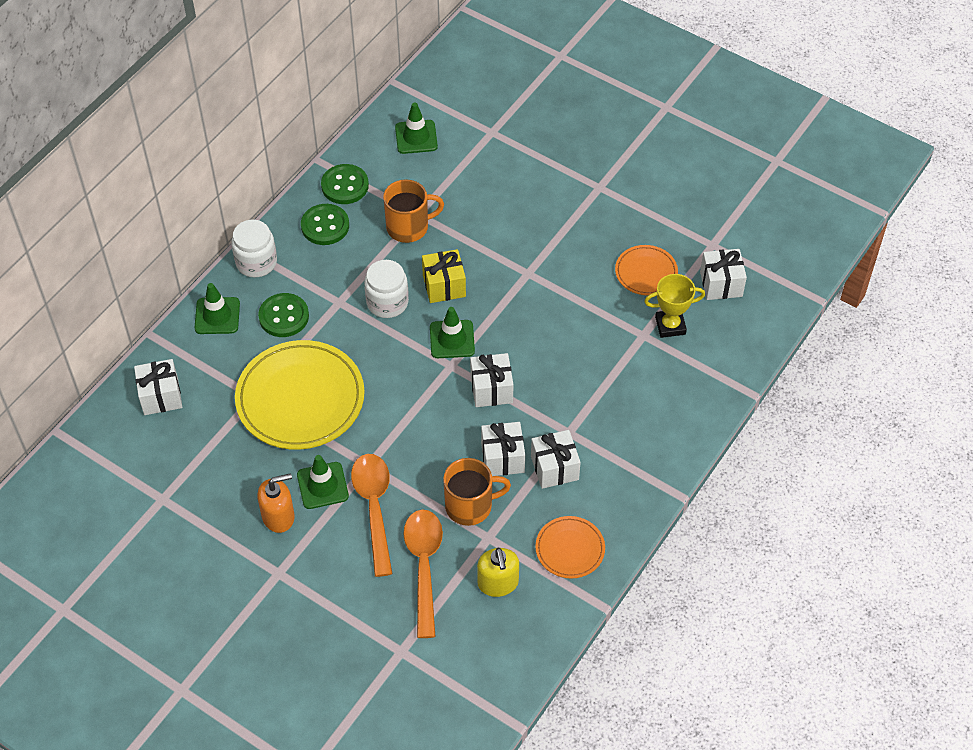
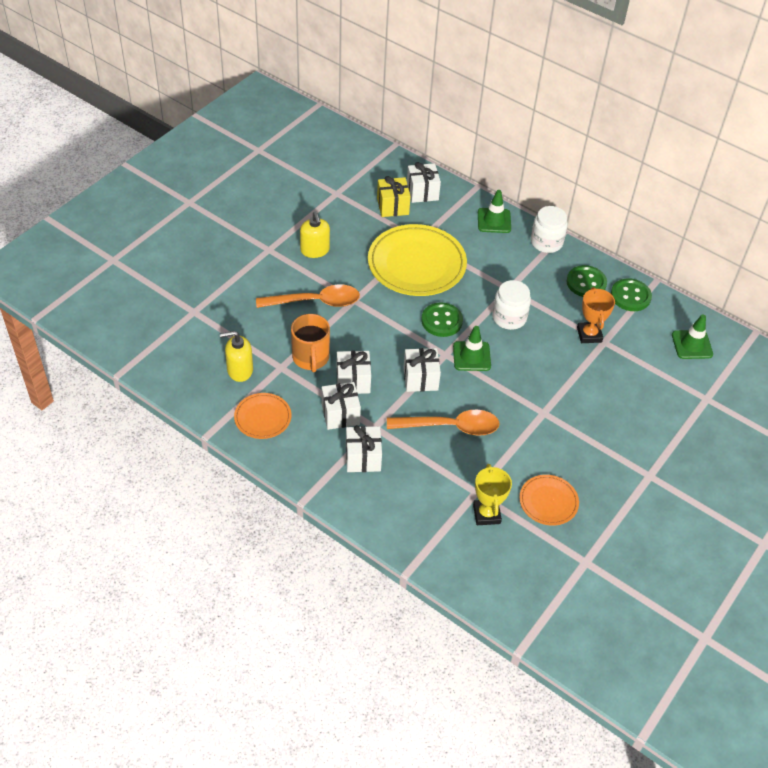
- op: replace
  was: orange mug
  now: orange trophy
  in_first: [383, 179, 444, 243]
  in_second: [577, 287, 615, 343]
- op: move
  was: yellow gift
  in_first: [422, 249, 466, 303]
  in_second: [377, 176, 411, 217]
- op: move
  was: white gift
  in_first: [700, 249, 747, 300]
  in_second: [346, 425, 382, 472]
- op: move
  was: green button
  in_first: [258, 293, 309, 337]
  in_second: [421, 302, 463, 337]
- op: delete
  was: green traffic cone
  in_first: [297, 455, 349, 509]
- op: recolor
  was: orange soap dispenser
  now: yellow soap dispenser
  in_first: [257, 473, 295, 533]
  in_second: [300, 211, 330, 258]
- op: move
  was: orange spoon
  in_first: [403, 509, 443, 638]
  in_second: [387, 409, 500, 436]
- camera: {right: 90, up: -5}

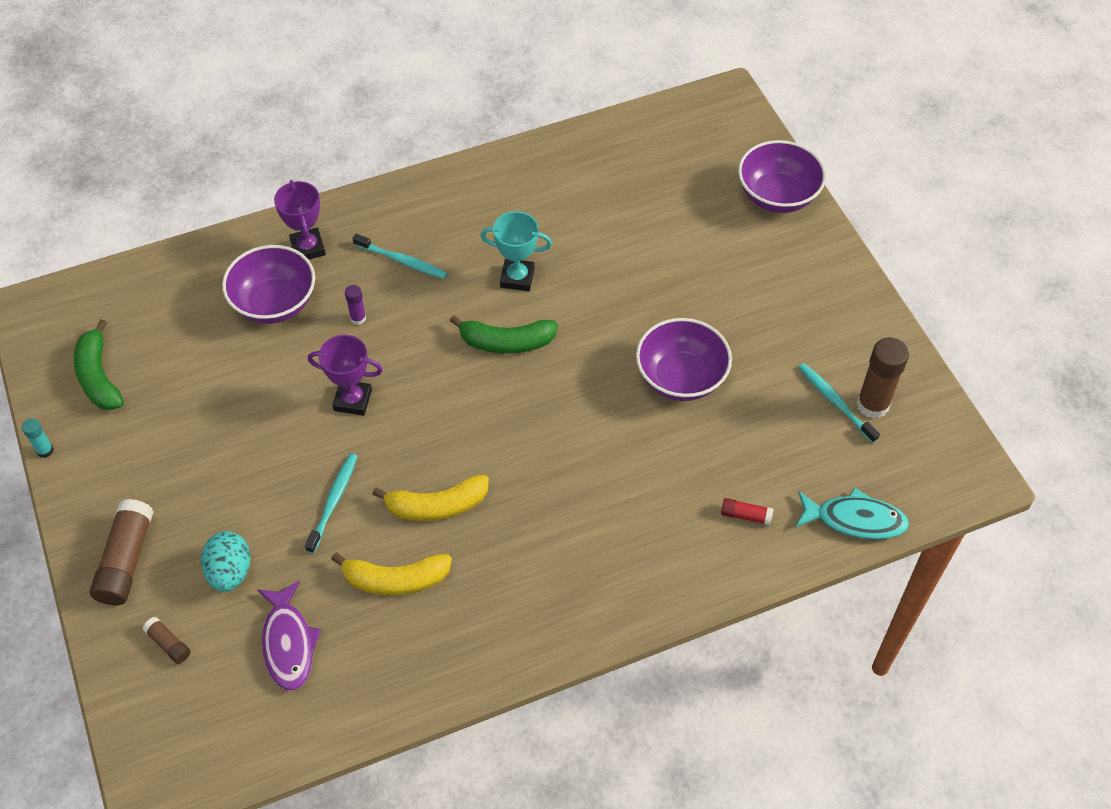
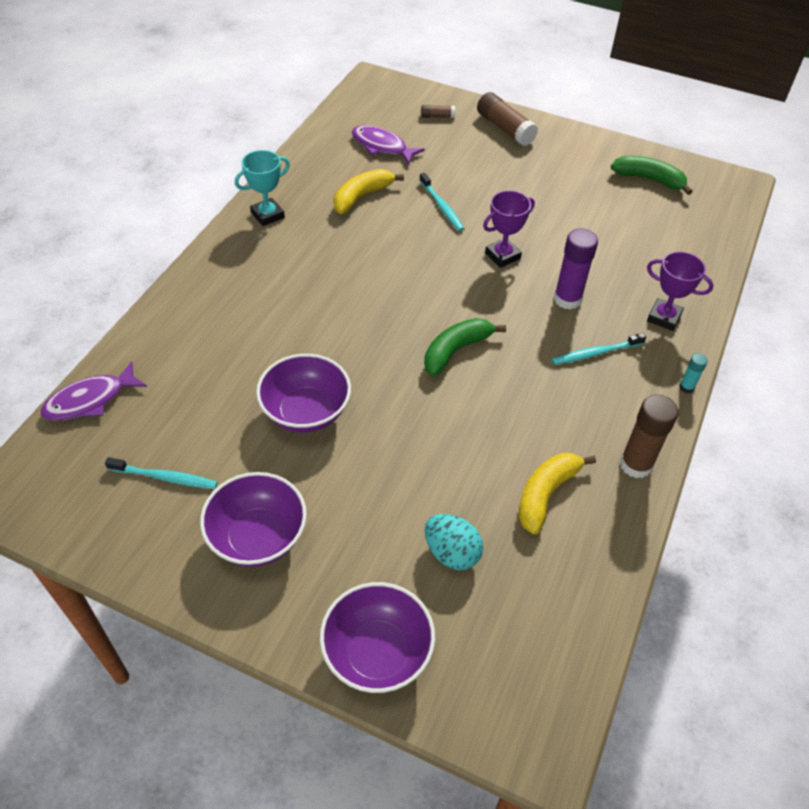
- op: move
  was: turquoise trophy
  in_first: [480, 211, 552, 291]
  in_second: [235, 150, 290, 226]
- op: move
  was: purple bowl
  in_first: [222, 245, 315, 324]
  in_second: [200, 472, 307, 567]
- op: resize
  was: purple glue stick
  in_first: [345, 285, 366, 325]
  in_second: [554, 229, 598, 310]
  ratio: 2.0
- op: move
  was: brown glue stick
  in_first: [856, 337, 909, 419]
  in_second: [620, 395, 678, 478]
- op: move
  was: turquoise glue stick
  in_first: [22, 418, 54, 458]
  in_second: [679, 353, 708, 393]
- op: move
  was: yellow banana
  in_first: [372, 474, 489, 521]
  in_second: [519, 453, 596, 535]
- op: recolor
  was: turquoise fish
  now: purple fish
  in_first: [795, 488, 909, 540]
  in_second: [41, 361, 147, 421]
- op: delete
  was: red glue stick
  in_first: [721, 498, 774, 525]
- op: move
  was: turquoise egg
  in_first: [201, 531, 251, 592]
  in_second: [425, 514, 483, 570]
- camera: {right: 135, up: -5}

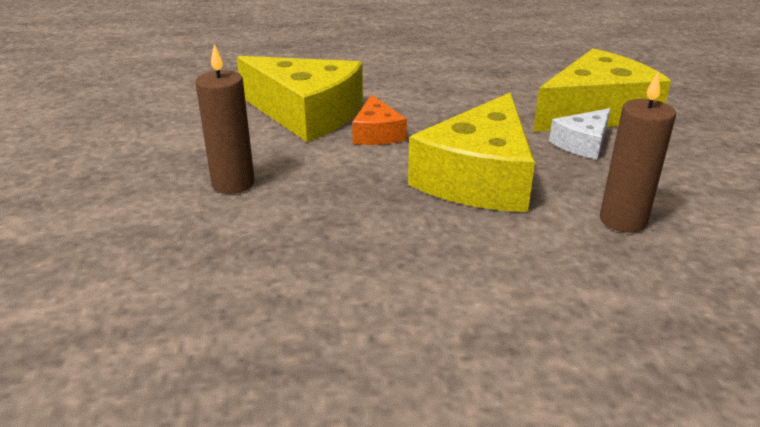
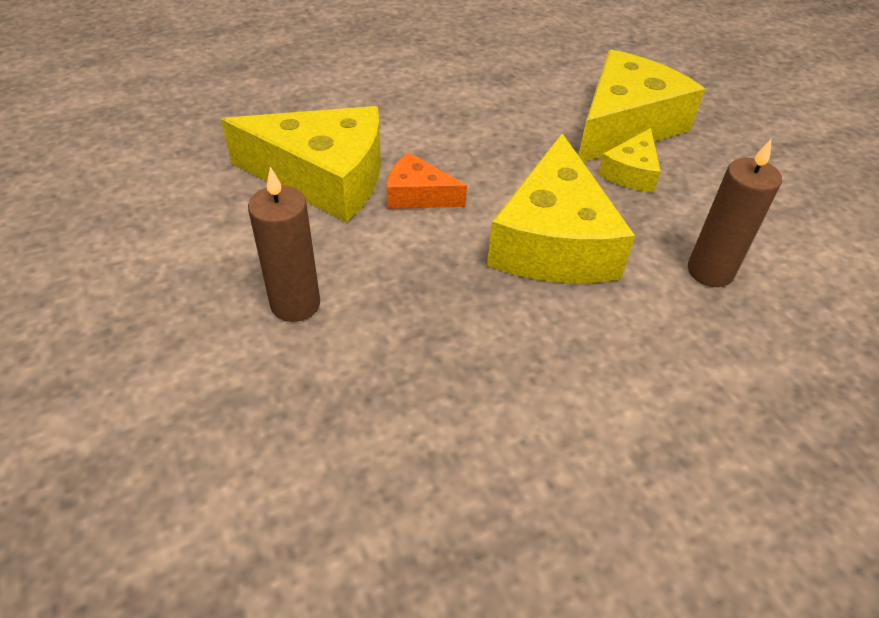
- op: rotate
  was: orange cheese
  in_first: [352, 95, 407, 145]
  in_second: [387, 153, 467, 209]
  clockwise: 135
- op: recolor
  was: white cheese
  now: yellow cheese
  in_first: [549, 108, 610, 159]
  in_second: [598, 128, 661, 193]
- camera: {right: -20, up: 15}

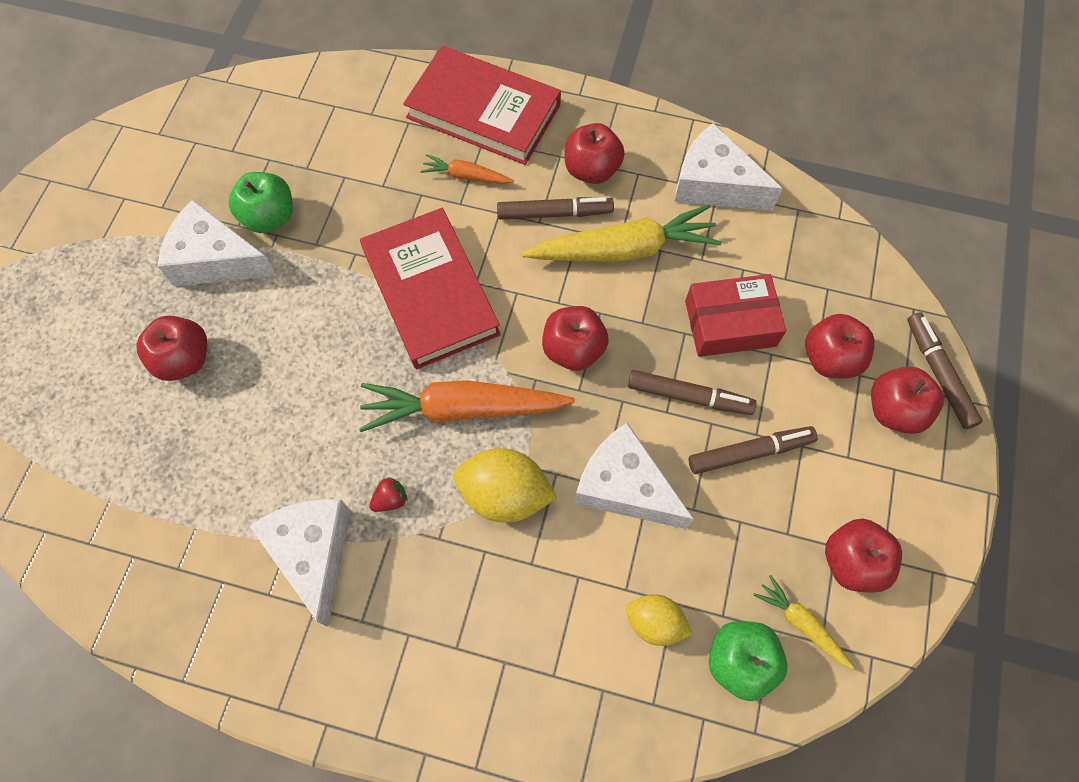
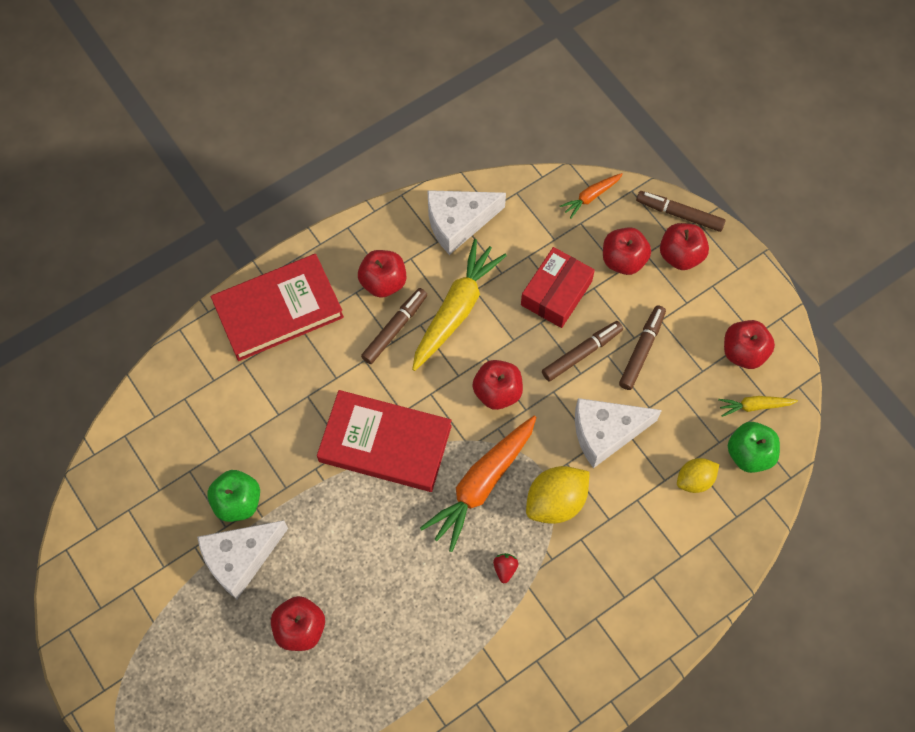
- op: move
  was: orange carrot
  in_first: [420, 154, 514, 184]
  in_second: [560, 173, 623, 219]
- op: delete
  was: white cheese
  in_first: [249, 499, 351, 627]
- camera: {right: -50, up: 0}

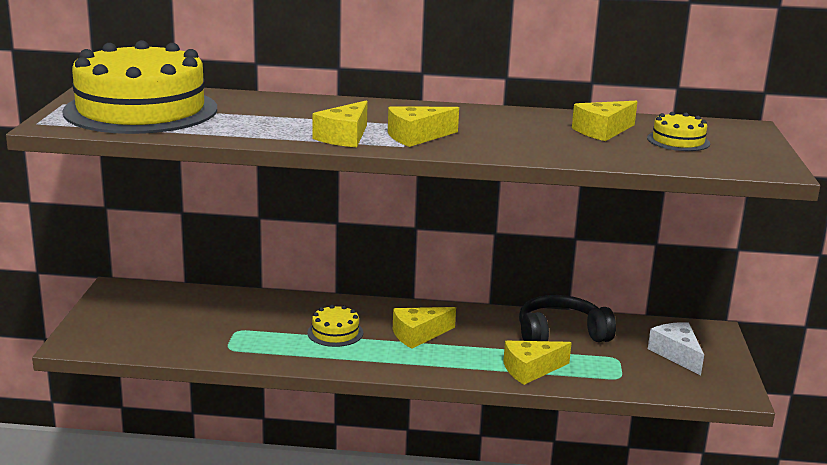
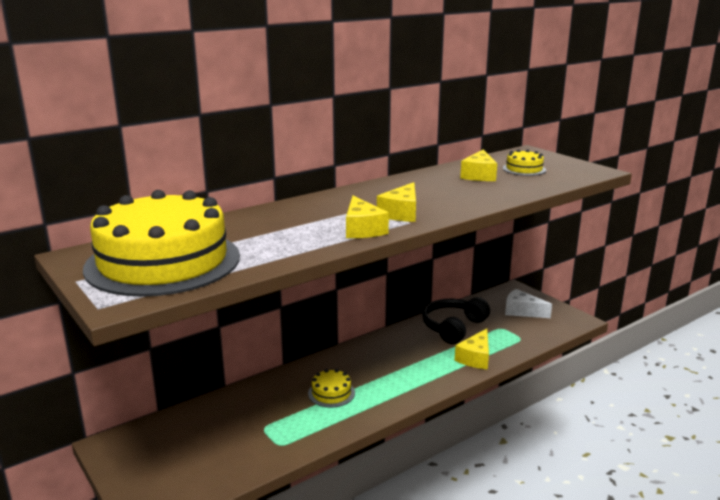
- op: delete
  was: yellow cheese
  in_first: [393, 307, 456, 349]
- camera: {right: -40, up: 0}

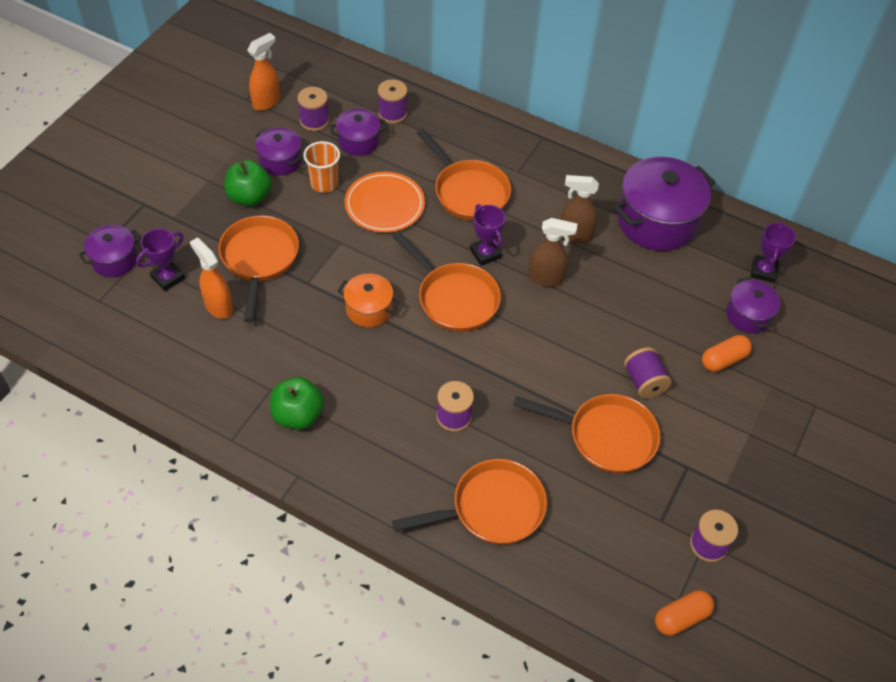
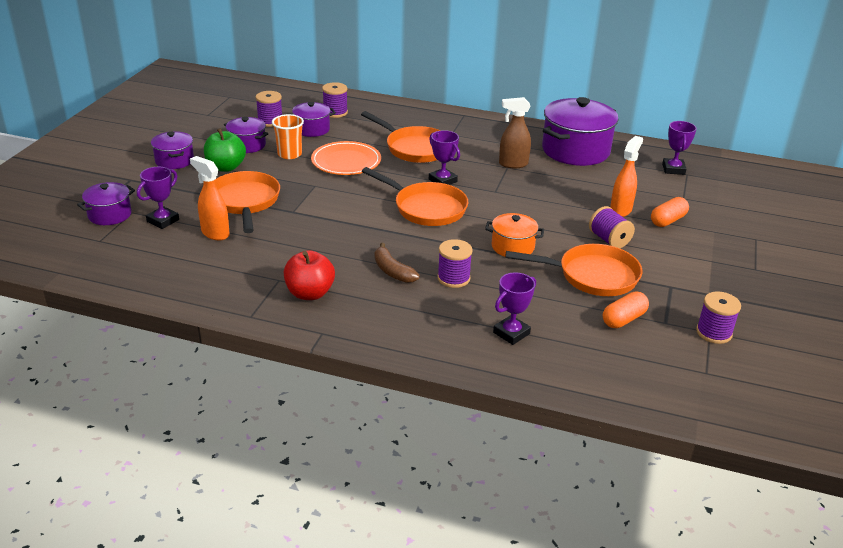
- op: move
  was: orange spray bottle
  in_first: [247, 33, 280, 111]
  in_second: [610, 136, 643, 217]
- op: delete
  was: brown spray bottle
  in_first: [528, 218, 577, 287]
- op: move
  was: orange pot
  in_first: [338, 274, 400, 328]
  in_second: [485, 213, 544, 257]
- op: move
  was: purple pot
  in_first: [726, 277, 780, 333]
  in_second: [151, 131, 194, 169]
- op: recolor
  was: green apple
  now: red apple
  in_first: [270, 377, 324, 430]
  in_second: [284, 250, 335, 300]
- op: replace
  was: orange pan
  now: purple trophy
  in_first: [392, 459, 547, 545]
  in_second: [493, 272, 536, 345]
- op: move
  was: orange capsule
  in_first: [655, 590, 714, 636]
  in_second: [603, 291, 649, 328]
- op: insert
  now: brown banana
  in_second: [375, 243, 420, 283]
- camera: {right: -10, up: -20}

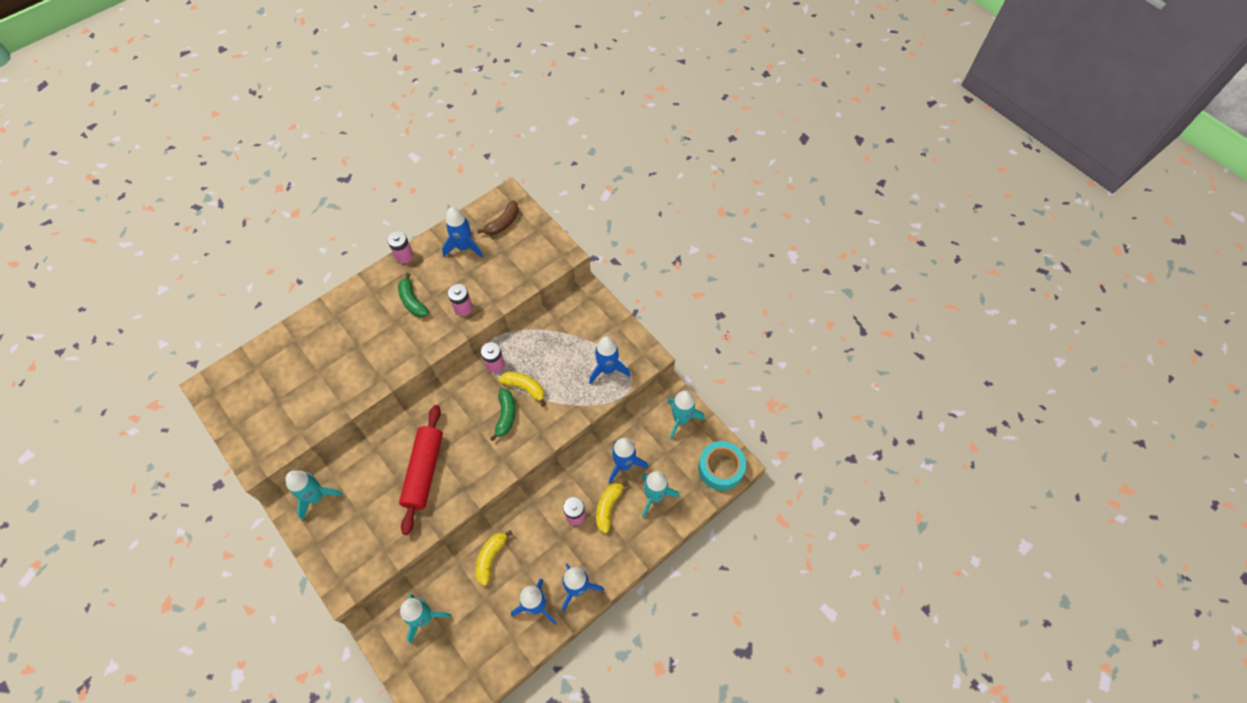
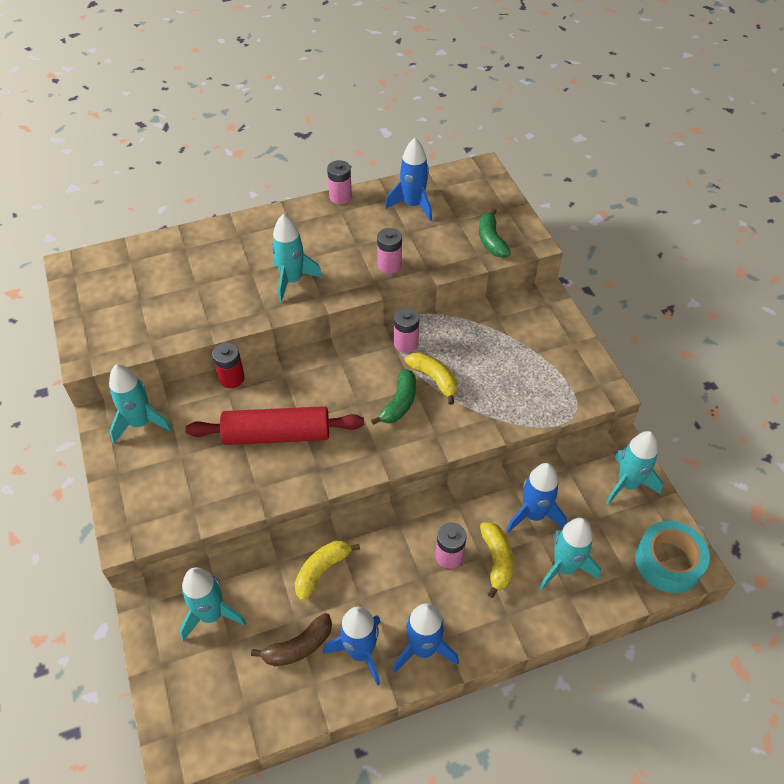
- op: move
  was: brown banana
  in_first: [477, 201, 519, 235]
  in_second: [251, 613, 332, 667]
- op: move
  was: green banana
  in_first: [398, 273, 429, 317]
  in_second: [479, 208, 511, 258]
- op: delete
  was: blue rocket
  in_first: [589, 336, 630, 384]
- op: rotate
  was: red rolling pin
  in_first: [399, 405, 443, 535]
  in_second: [185, 406, 364, 445]
  clockwise: 60
- op: rotate
  was: yellow banana
  in_first: [596, 481, 629, 533]
  in_second: [480, 522, 513, 598]
  clockwise: 135
- op: insert
  now: turquoise rocket
  in_second: [271, 214, 323, 302]
- op: insert
  now: red battery
  in_second: [212, 343, 245, 388]
- camera: {right: 20, up: -10}

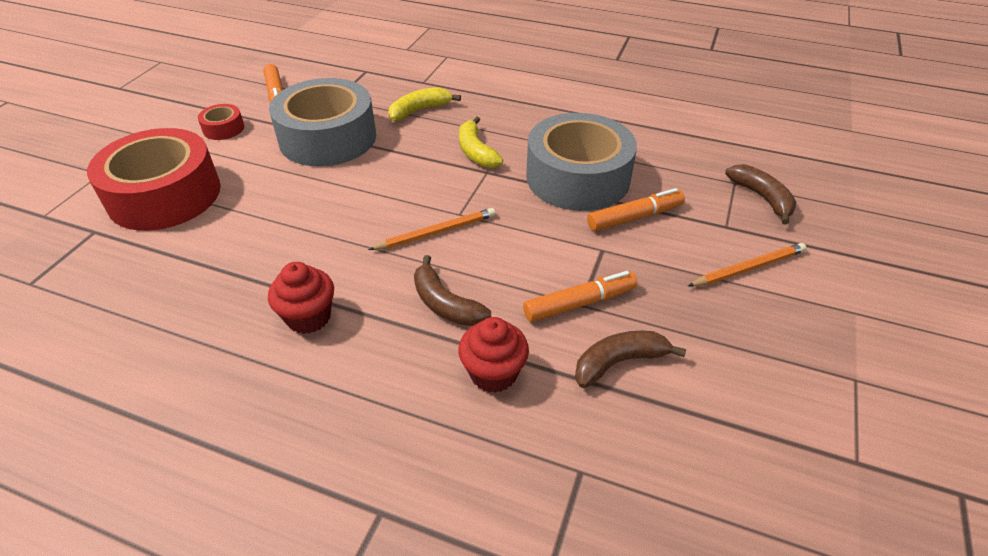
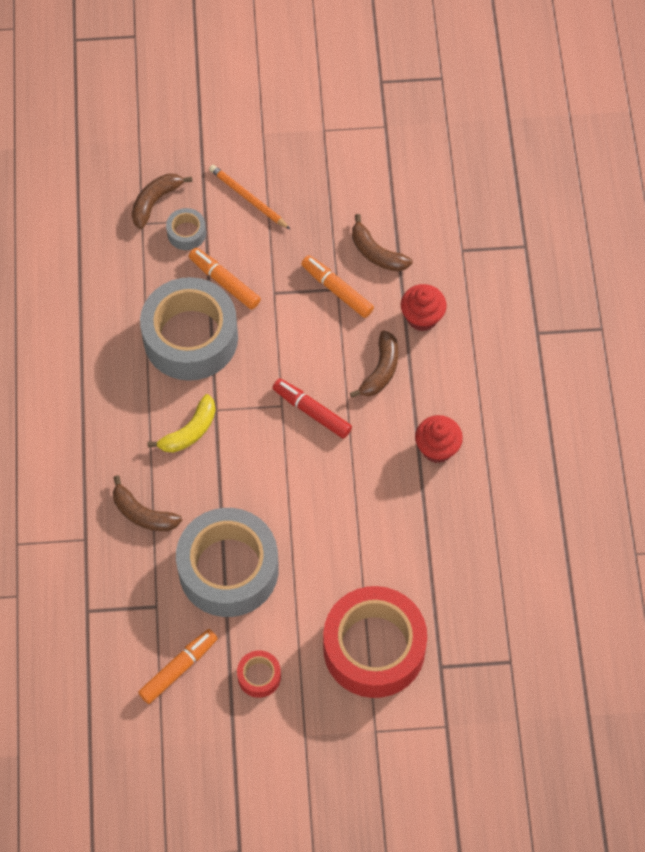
- op: recolor
  was: yellow banana
  now: brown banana
  in_first: [388, 87, 461, 121]
  in_second: [113, 475, 182, 531]
- op: replace
  was: orange pencil
  now: red marker
  in_first: [368, 208, 495, 250]
  in_second: [273, 378, 352, 439]
- op: insert
  now: grey tape
  in_second: [166, 208, 206, 250]
- camera: {right: -115, up: 20}

